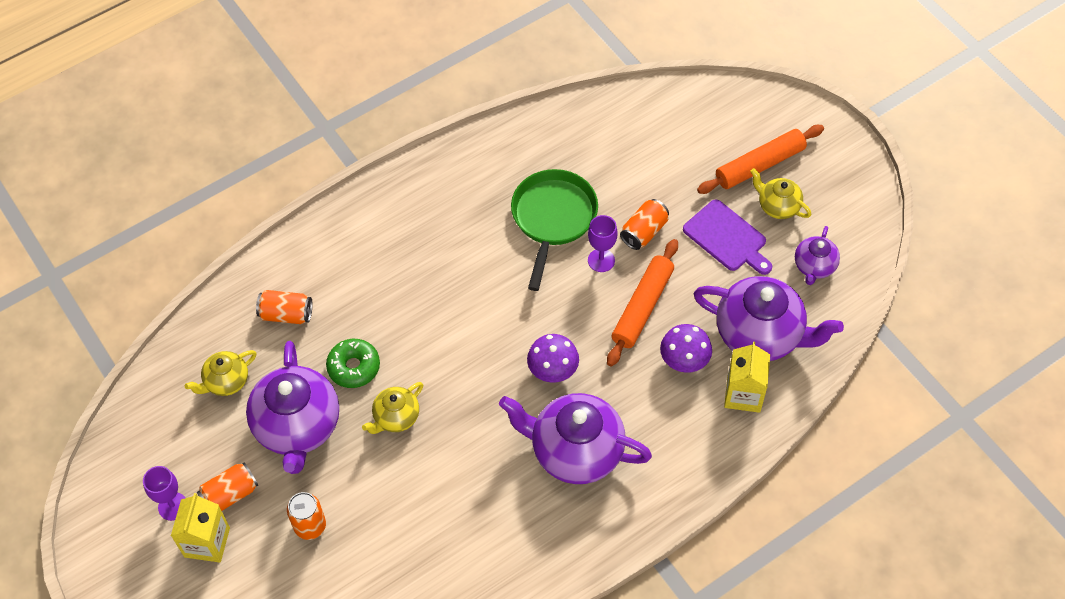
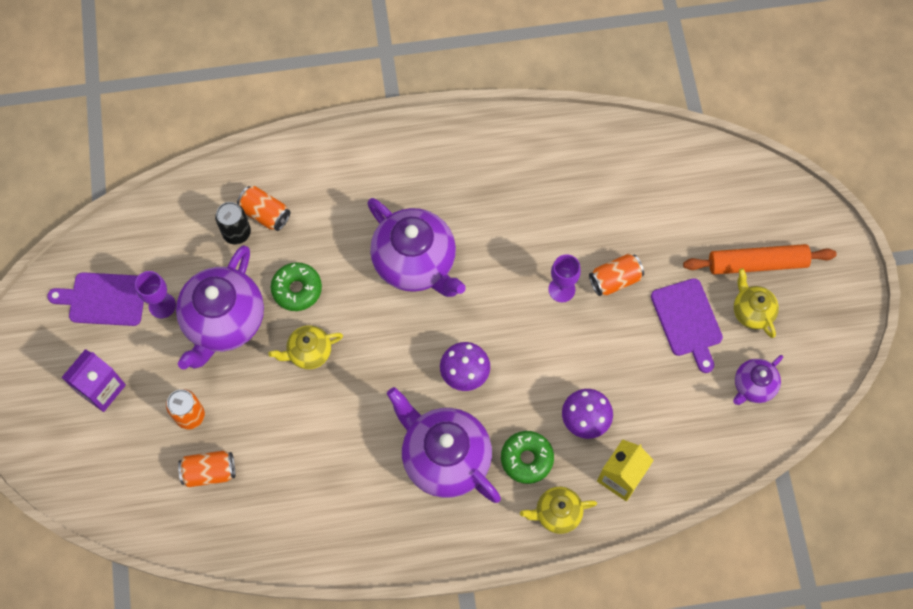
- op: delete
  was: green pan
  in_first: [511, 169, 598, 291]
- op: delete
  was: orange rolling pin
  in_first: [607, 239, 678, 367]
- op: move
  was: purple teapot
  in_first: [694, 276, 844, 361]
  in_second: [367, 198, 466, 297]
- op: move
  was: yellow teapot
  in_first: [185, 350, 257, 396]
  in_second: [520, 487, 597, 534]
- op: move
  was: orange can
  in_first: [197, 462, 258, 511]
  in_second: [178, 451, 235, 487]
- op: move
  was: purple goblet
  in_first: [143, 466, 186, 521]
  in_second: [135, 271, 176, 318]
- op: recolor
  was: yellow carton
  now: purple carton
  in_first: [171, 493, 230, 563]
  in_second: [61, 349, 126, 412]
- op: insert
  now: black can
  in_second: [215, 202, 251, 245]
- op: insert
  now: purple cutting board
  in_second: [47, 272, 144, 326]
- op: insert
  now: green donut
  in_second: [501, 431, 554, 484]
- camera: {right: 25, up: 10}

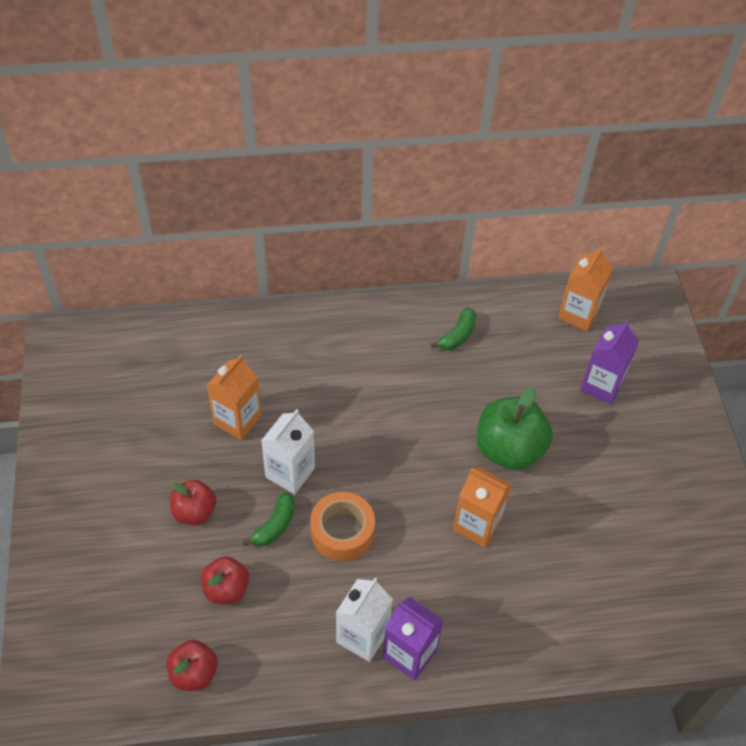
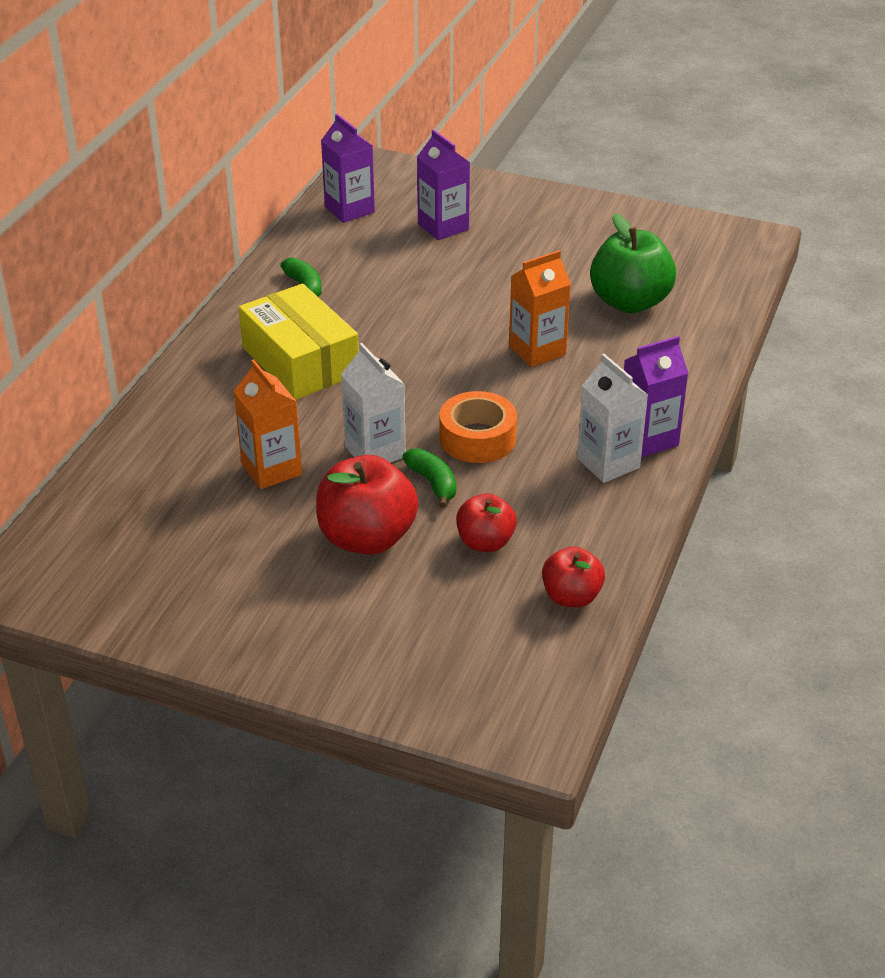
- op: recolor
  was: orange carton
  now: purple carton
  in_first: [558, 247, 613, 331]
  in_second: [321, 114, 375, 223]
- op: move
  was: green apple
  in_first: [477, 386, 553, 470]
  in_second: [590, 213, 676, 313]
- op: resize
  was: red apple
  in_first: [170, 480, 216, 525]
  in_second: [316, 455, 418, 555]
  ratio: 1.69
- op: insert
  now: yellow box
  in_second: [239, 284, 359, 400]
- camera: {right: -60, up: -15}

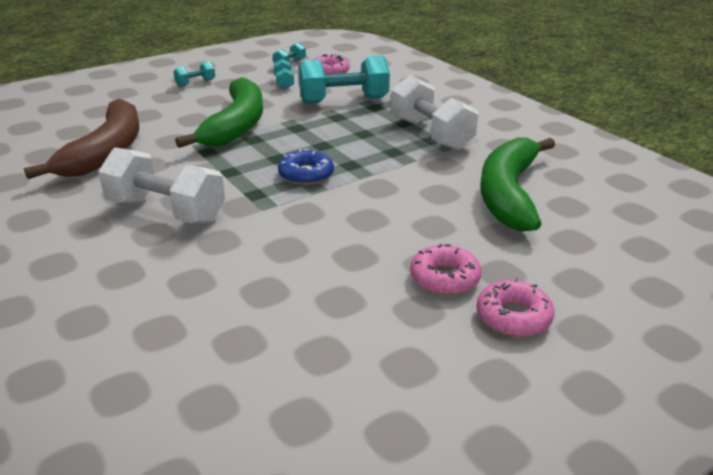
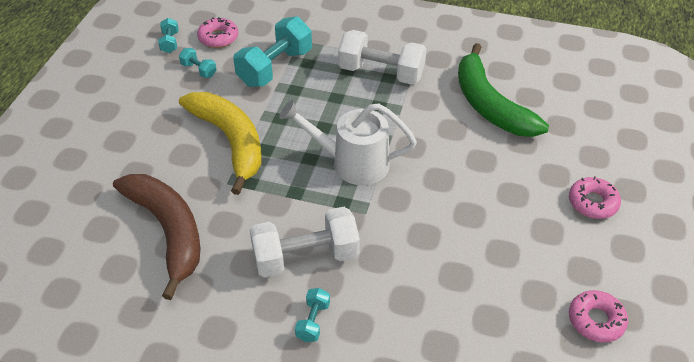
- op: move
  was: turquoise dumbbell
  in_first: [173, 61, 215, 87]
  in_second: [295, 288, 330, 342]
- op: recolor
  was: green banana
  now: yellow banana
  in_first: [175, 77, 263, 148]
  in_second: [179, 92, 261, 195]
- op: replace
  was: blue donut
  now: white watering can
  in_first: [278, 149, 334, 185]
  in_second: [279, 100, 417, 185]
- op: move
  was: pink donut
  in_first: [410, 244, 482, 295]
  in_second: [569, 290, 628, 342]
- camera: {right: -40, up: 15}

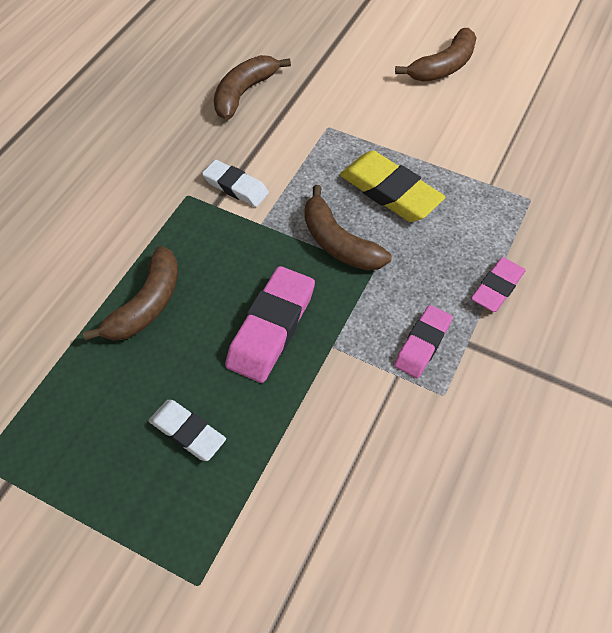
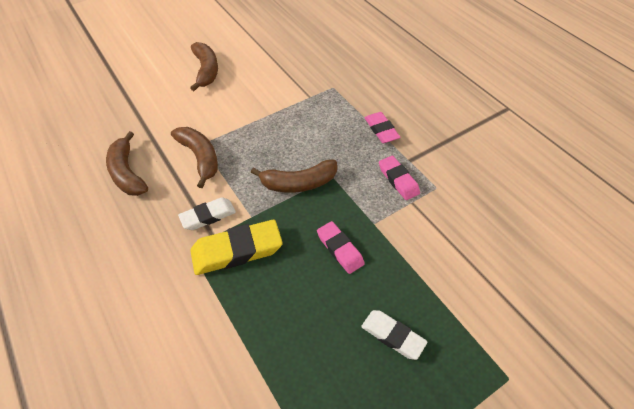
- op: move
  was: yellow eraser
  in_first: [340, 151, 445, 222]
  in_second: [190, 220, 283, 275]
- op: move
  was: brown banana
  in_first: [83, 246, 178, 341]
  in_second: [171, 127, 218, 188]
- op: resize
  was: pink eraser
  in_first: [225, 266, 315, 383]
  in_second: [317, 221, 365, 274]
  ratio: 0.63
- op: rotate
  was: white eraser
  in_first: [149, 400, 226, 461]
  in_second: [361, 310, 427, 360]
  clockwise: 60
- camera: {right: -60, up: -5}

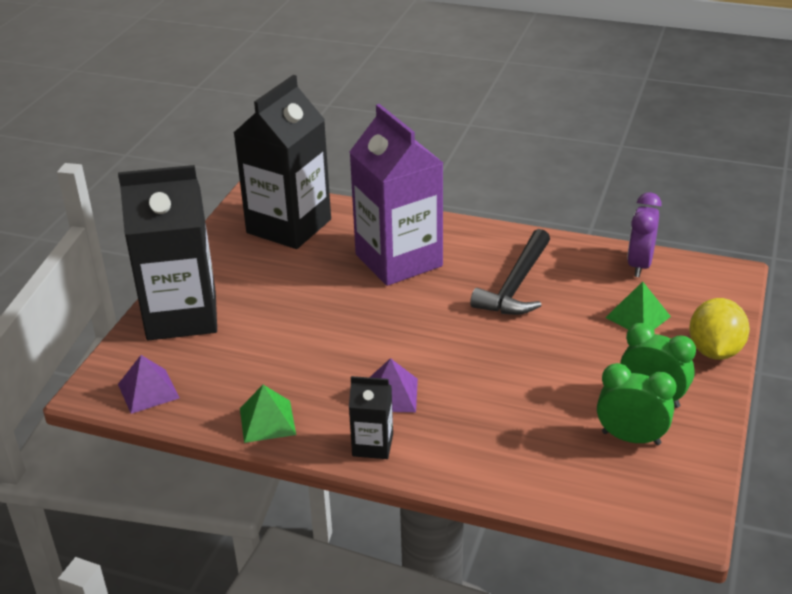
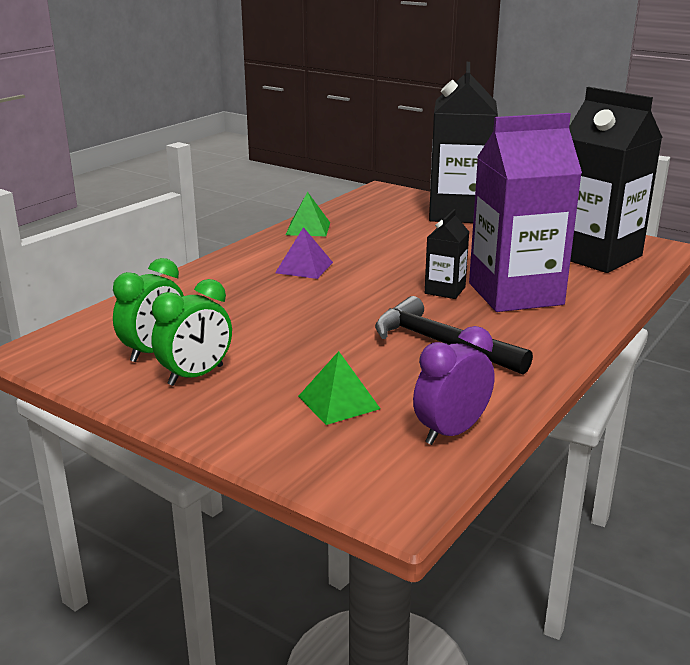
- op: rotate
  was: purple clock
  in_first: [627, 192, 662, 277]
  in_second: [413, 326, 495, 445]
  clockwise: -75
- op: delete
  was: yellow lemon
  in_first: [689, 298, 750, 360]
- op: delete
  was: purple pyramid
  in_first: [118, 355, 179, 414]
- op: move
  was: black carton
  in_first: [349, 376, 393, 459]
  in_second: [425, 209, 469, 299]
- camera: {right: 105, up: -10}

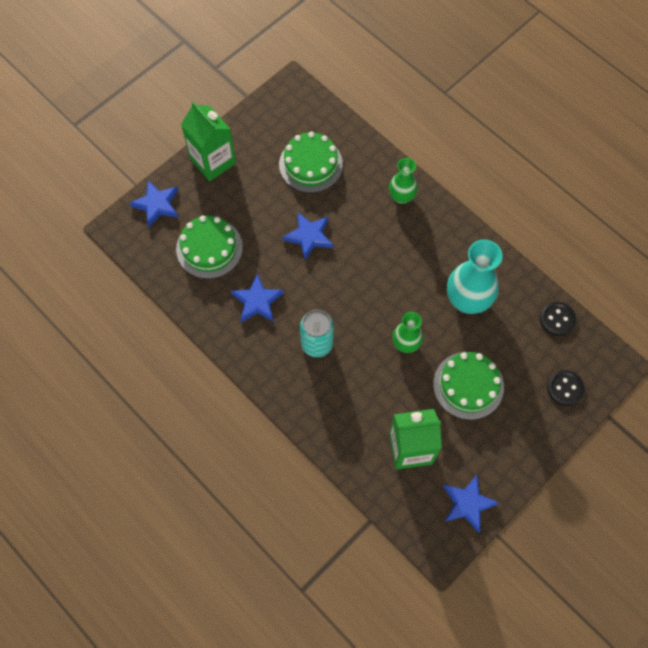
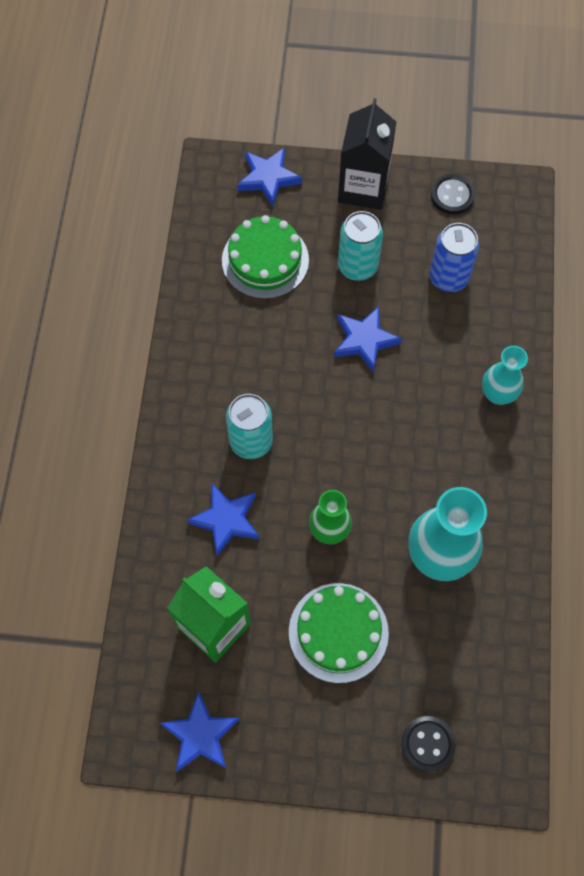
- op: recolor
  was: green carton
  now: black carton
  in_first: [181, 102, 236, 181]
  in_second: [338, 98, 396, 210]
- op: replace
  was: green cake
  now: blue can
  in_first: [279, 131, 343, 193]
  in_second: [429, 223, 479, 292]
- op: recolor
  was: green vase
  now: turquoise vase
  in_first: [389, 158, 418, 204]
  in_second: [482, 346, 528, 405]
- op: move
  was: blue star
  in_first: [231, 274, 284, 322]
  in_second: [187, 484, 260, 556]
- op: move
  was: black button
  in_first: [540, 302, 576, 336]
  in_second: [431, 174, 475, 214]
- op: insert
  now: turquoise can
  in_second: [338, 211, 383, 281]
- camera: {right: 50, up: 0}

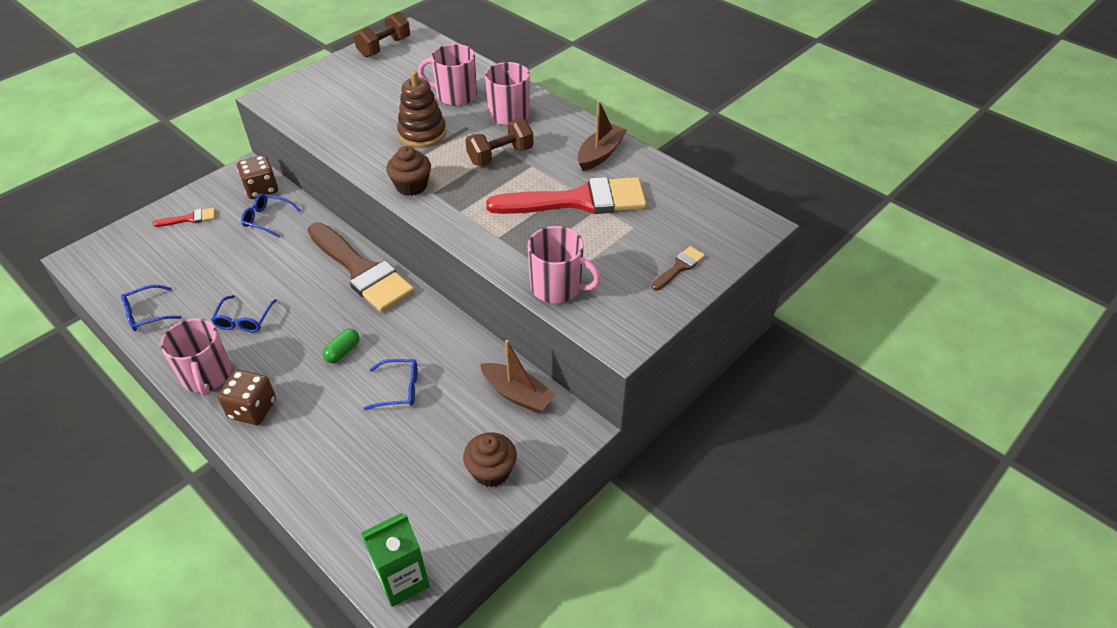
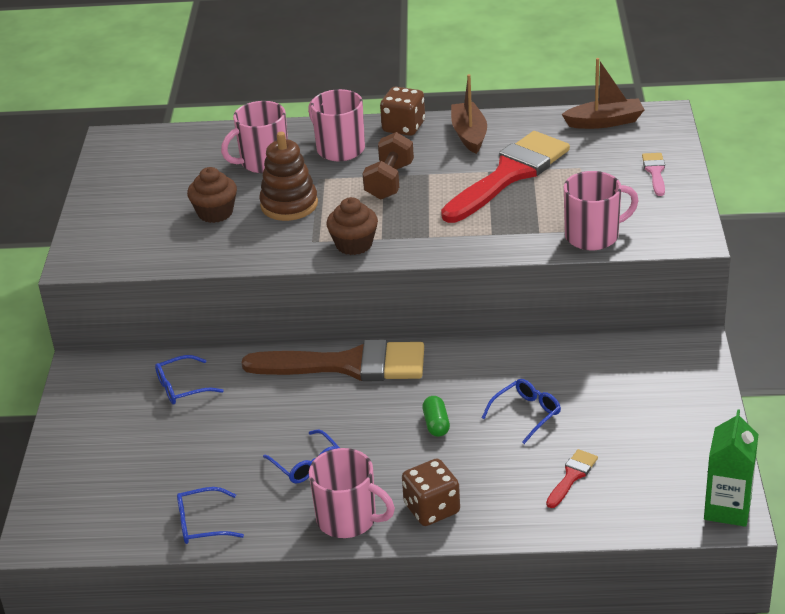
- op: delete
  was: brown dumbbell
  in_first: [354, 12, 410, 57]
- op: move
  was: brown dice
  in_first: [237, 155, 278, 199]
  in_second: [380, 87, 425, 136]
- op: move
  was: red brush
  in_first: [153, 208, 215, 227]
  in_second: [546, 449, 598, 508]
- op: recolor
  was: brown brush
  now: pink brush
  in_first: [652, 246, 705, 291]
  in_second: [642, 153, 665, 196]
- op: rotate
  was: blue glasses
  in_first: [121, 285, 182, 331]
  in_second: [177, 487, 244, 544]
  clockwise: 60
- op: move
  was: brown boat
  in_first: [480, 340, 556, 413]
  in_second: [561, 58, 645, 129]
- op: move
  was: brown cupcake
  in_first: [463, 432, 517, 487]
  in_second: [187, 167, 237, 223]
- camera: {right: -40, up: -10}

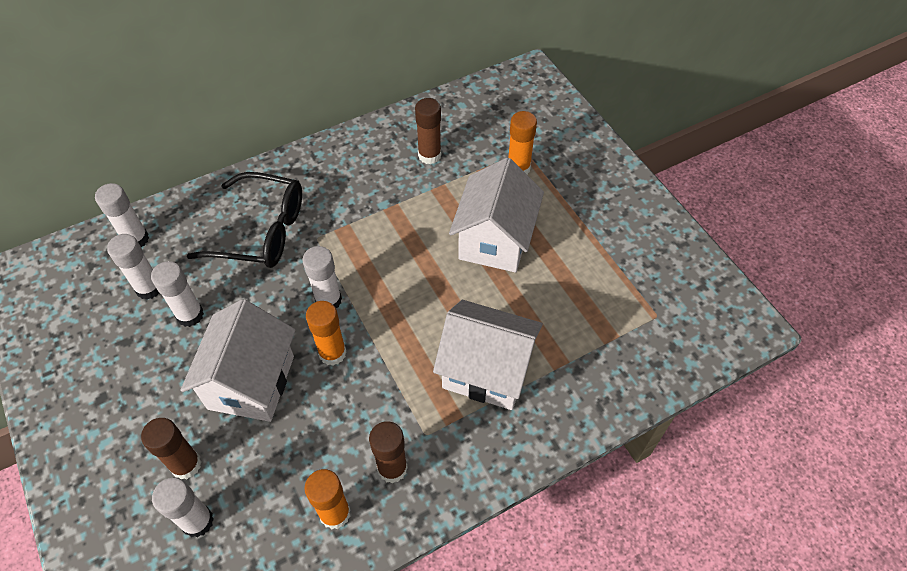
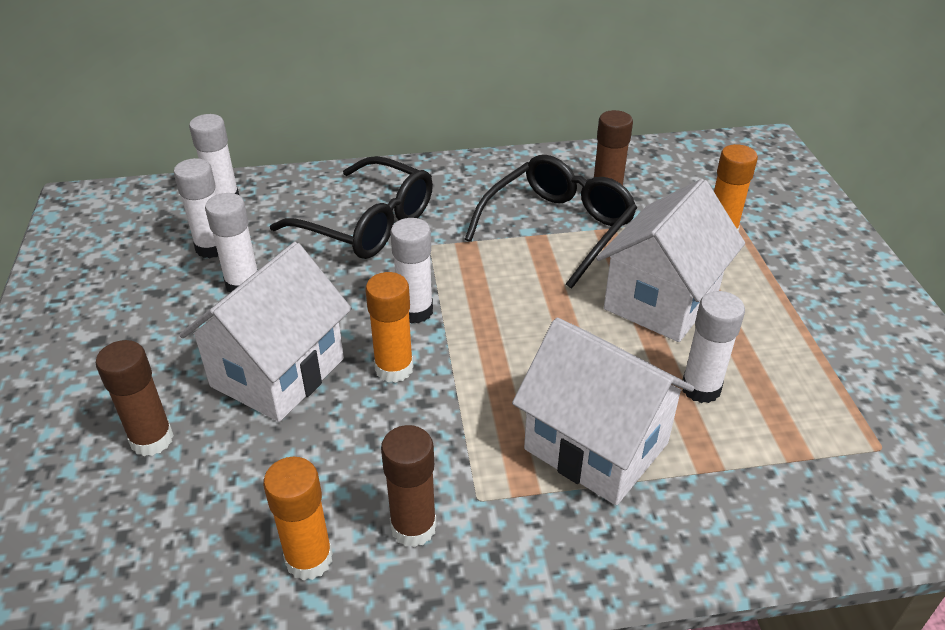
- op: move
  was: white glue stick
  in_first: [152, 478, 214, 538]
  in_second: [682, 291, 745, 403]
- op: insert
  now: black glasses
  in_second: [465, 155, 637, 289]
- camera: {right: 20, up: -15}

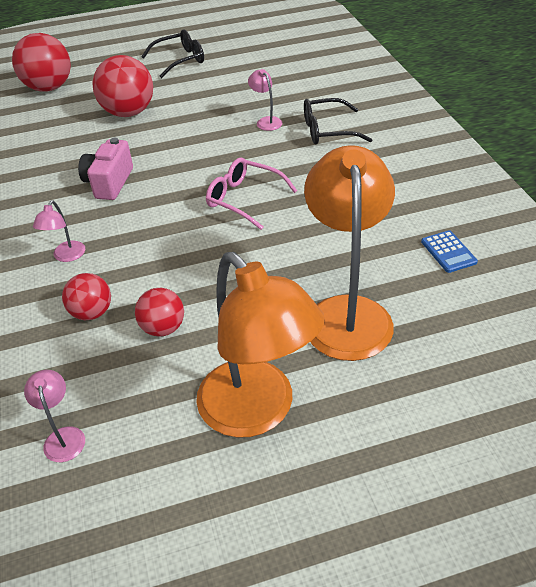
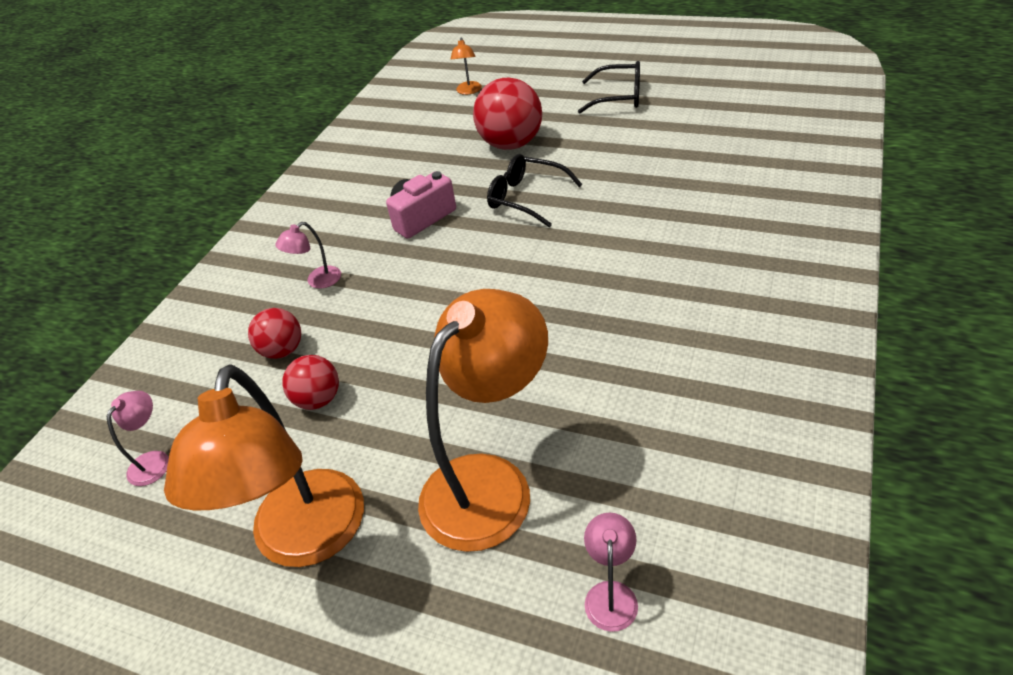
- op: replace
  was: red ball
  now: orange lamp
  in_first: [12, 33, 71, 92]
  in_second: [451, 38, 482, 95]
- op: move
  was: pink lamp
  in_first: [248, 69, 282, 131]
  in_second: [584, 513, 638, 632]
- op: move
  was: black glasses
  in_first: [304, 98, 372, 144]
  in_second: [487, 154, 583, 227]
- op: delete
  was: pink glasses
  in_first: [206, 157, 297, 230]
- op: delete
  was: blue calculator
  in_first: [421, 230, 478, 273]
- camera: {right: 40, up: 0}

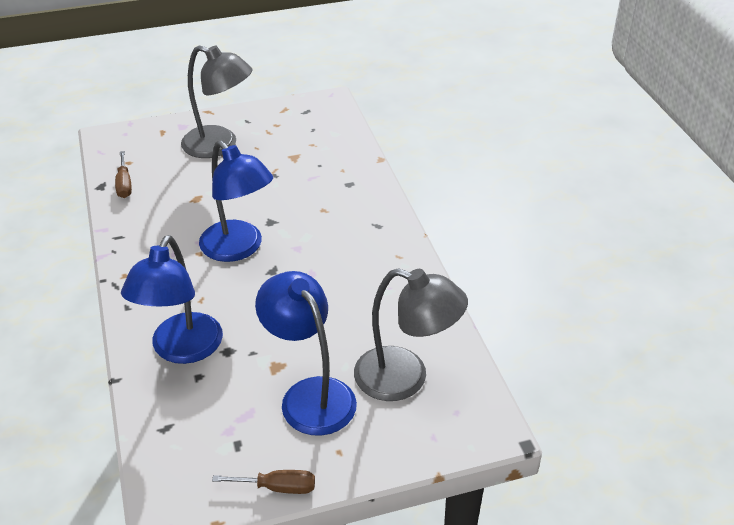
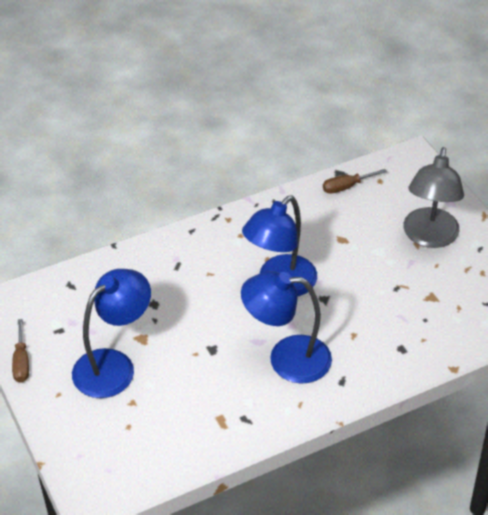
- op: move
  was: blue lamp
  in_first: [121, 235, 223, 364]
  in_second: [241, 271, 332, 384]
- op: delete
  was: grey lamp
  in_first: [354, 268, 468, 401]
- camera: {right: 80, up: 5}

